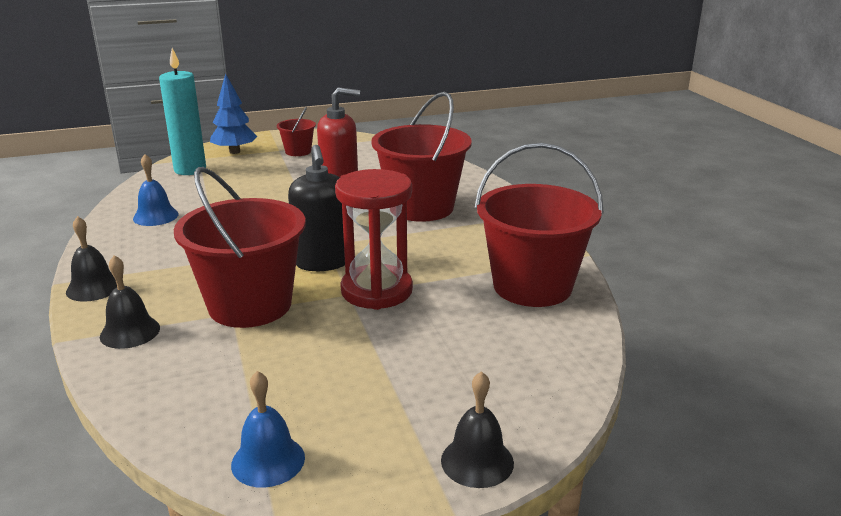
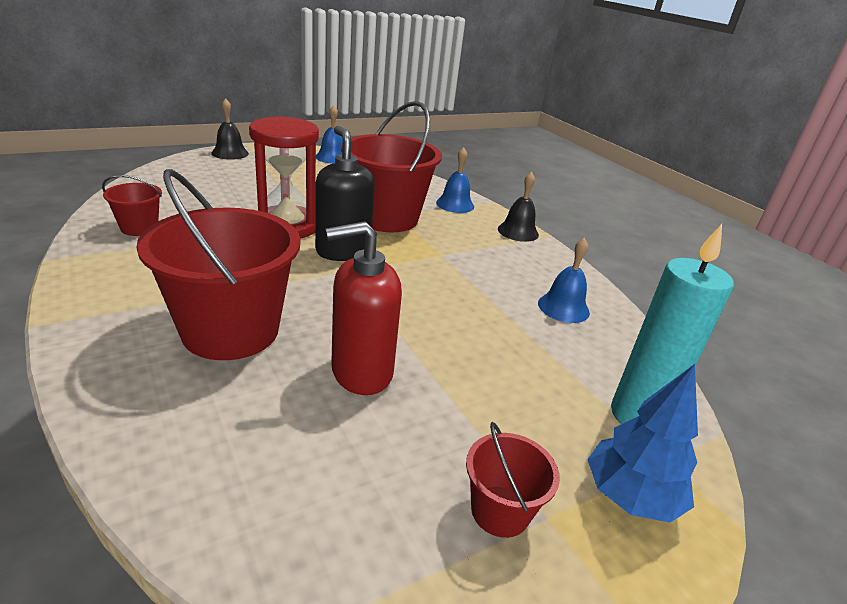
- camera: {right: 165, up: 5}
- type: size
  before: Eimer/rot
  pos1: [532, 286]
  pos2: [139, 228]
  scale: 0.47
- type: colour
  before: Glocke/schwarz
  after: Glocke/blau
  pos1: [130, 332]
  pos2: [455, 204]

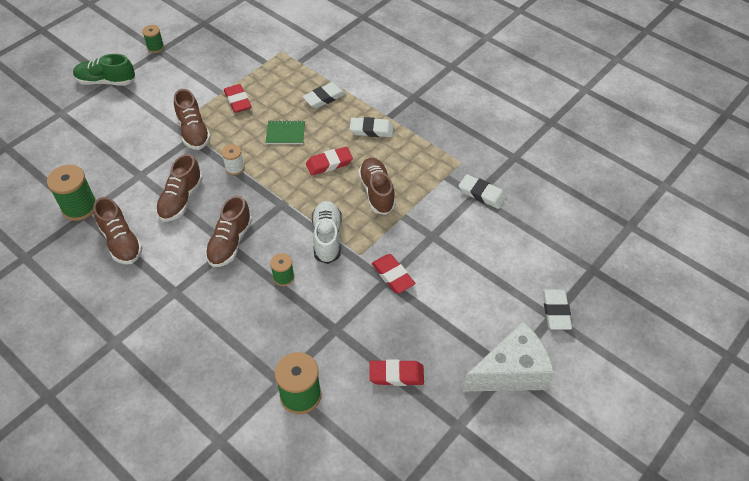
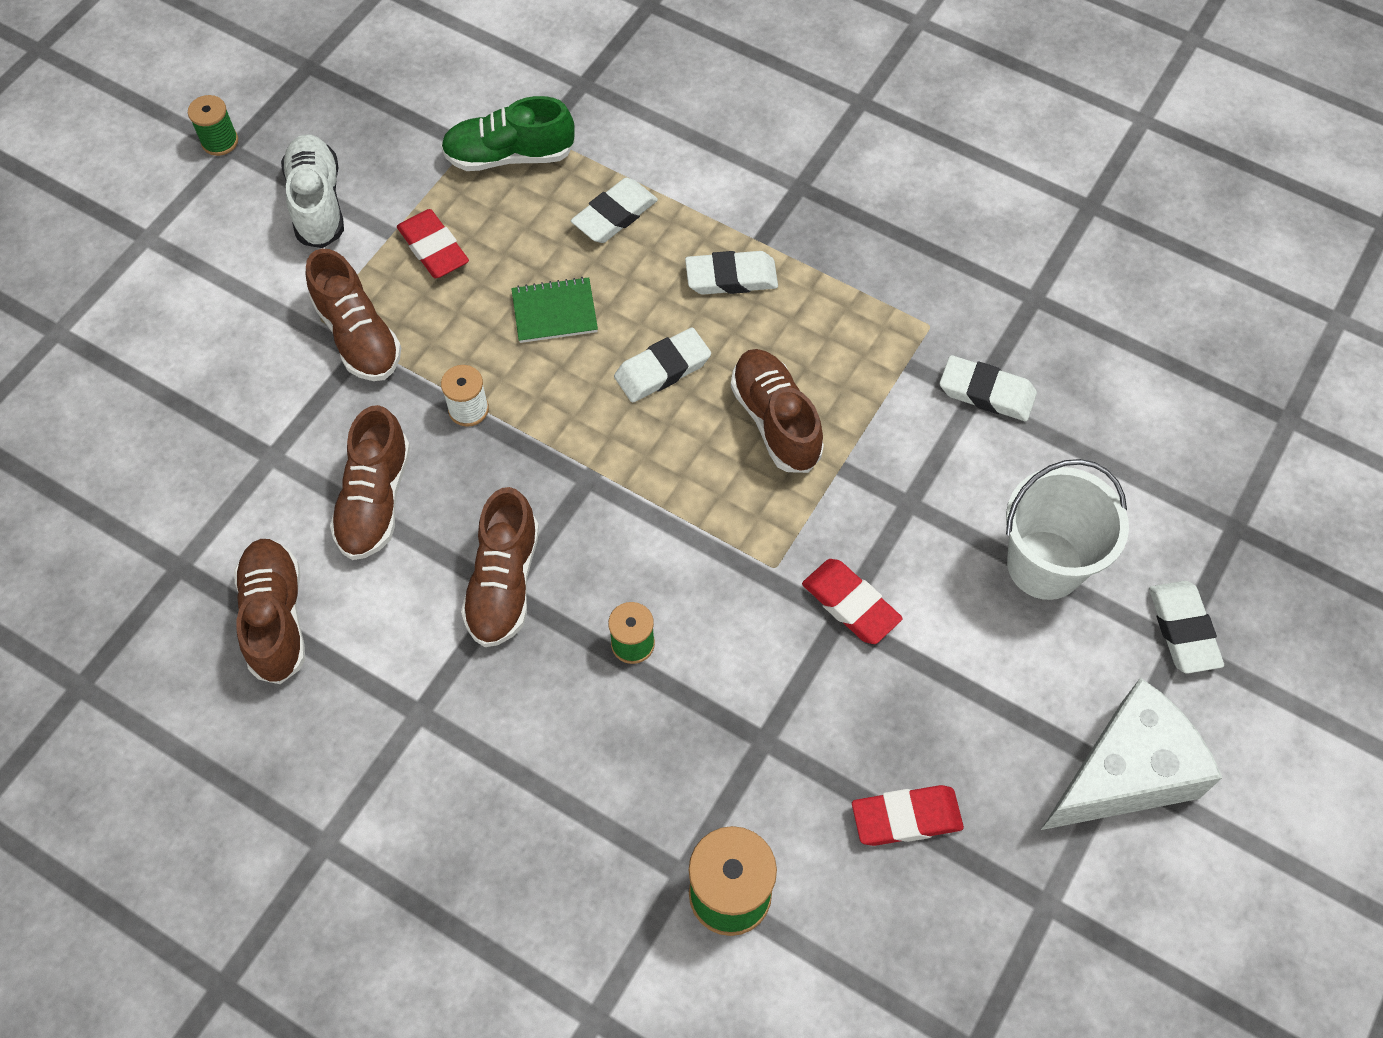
- camera: {right: -10, up: 10}
- type: relocated
  before: Schuh/grün
  pos1: [106, 81]
  pos2: [509, 156]
- type: colour
  before: Radiergummi/rot
  after: Radiergummi/weiß
  pos1: [329, 163]
  pos2: [662, 369]
- type: missing
  before: Garnrolle/grün
  pos1: [79, 207]
- type: spun
  before: Schuh/braun
  pos1: [121, 242]
  pos2: [276, 618]
  turn: -150
- type: relocated
  before: Schuh/weiß
  pos1: [327, 238]
  pos2: [317, 203]
- type: appeared
  after: Eimer/weiß
  pos2: [1045, 564]

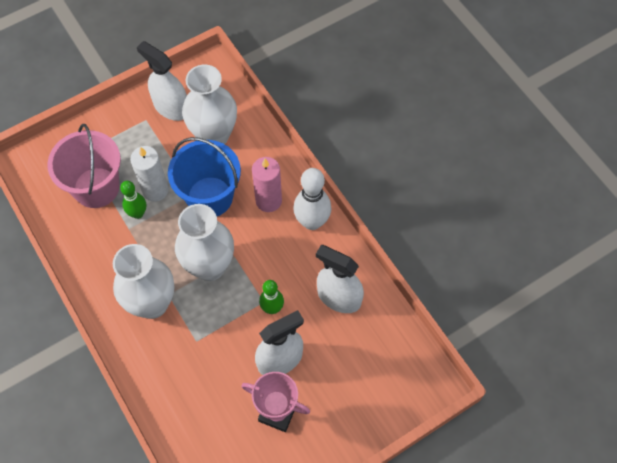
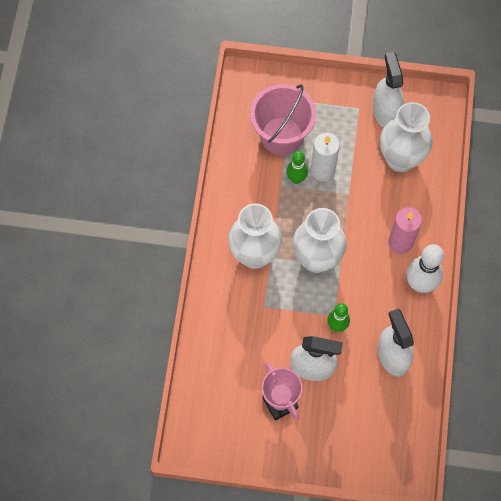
- camera: {right: 40, up: 5}
- type: missing
  before: Eimer/blau
  pos1: [210, 197]

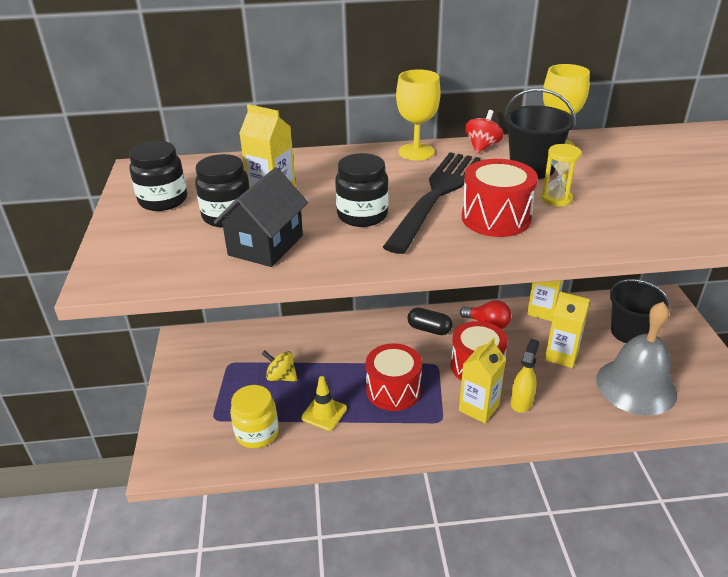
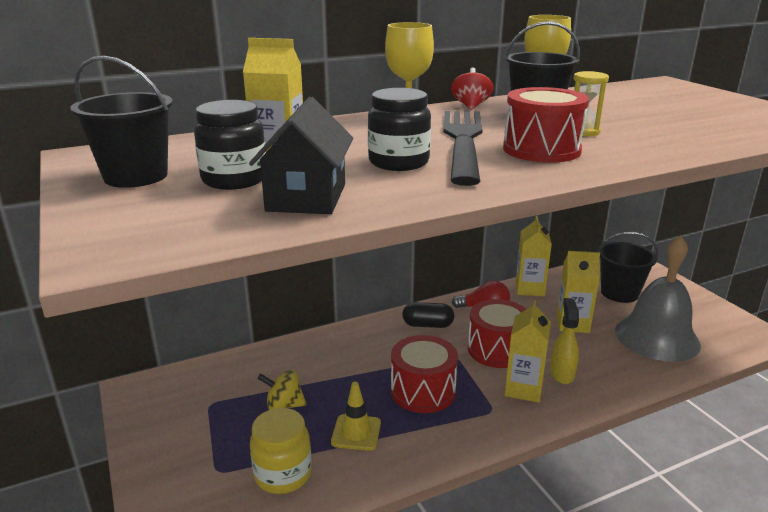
- camera: {right: -20, up: -10}
- type: exchanged
  before: Einmachglas/schwarz
  after: Eimer/schwarz
  pos1: [163, 200]
  pos2: [136, 176]

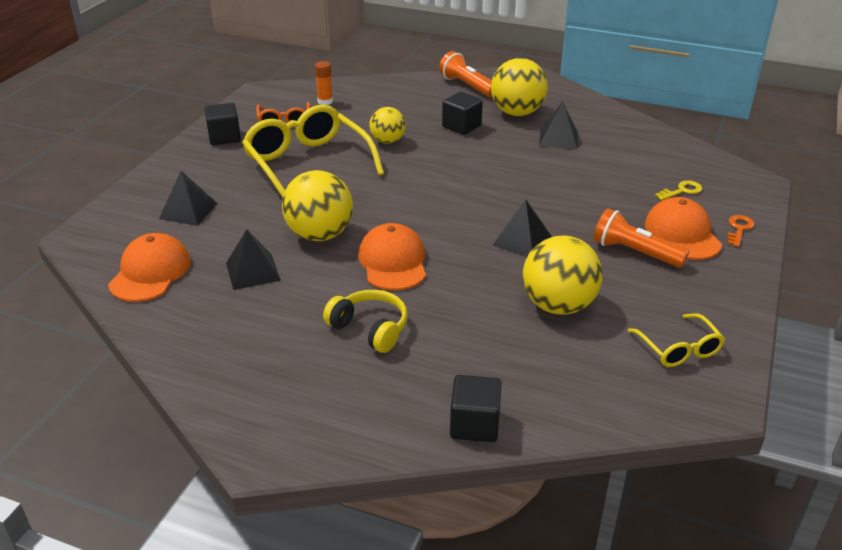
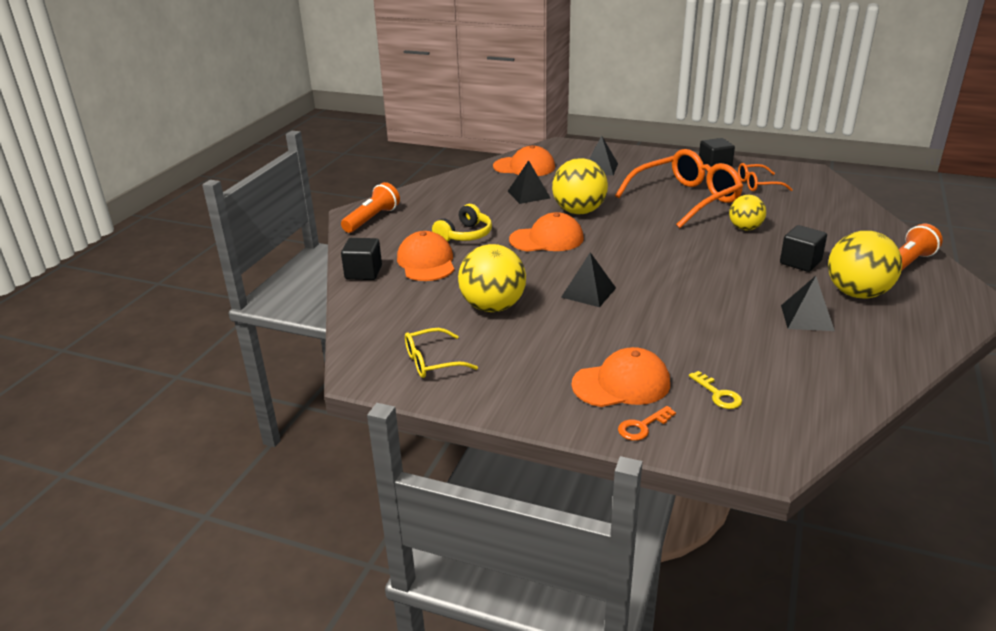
- camera: {right: 90, up: -5}
- type: missing
  before: Klebestift/orange
  pos1: [325, 102]
- type: colour
  before: Brille/gelb
  after: Brille/orange
  pos1: [307, 164]
  pos2: [686, 199]
- type: relocated
  before: Taschenlampe/orange
  pos1: [634, 252]
  pos2: [372, 219]
- type: spun
  before: Schlüssel/orange
  pos1: [739, 229]
  pos2: [642, 426]
  turn: 120
- type: appeared
  after: Kappe/orange
  pos2: [426, 262]

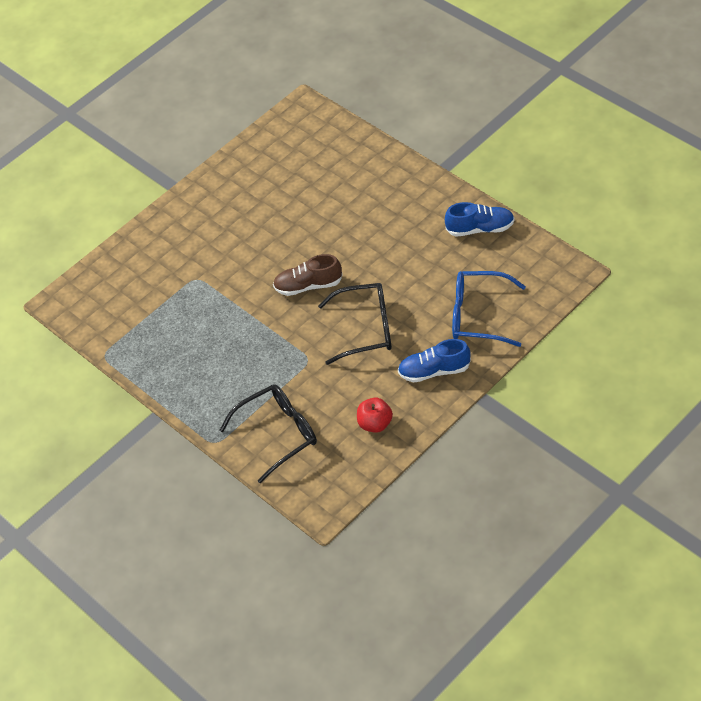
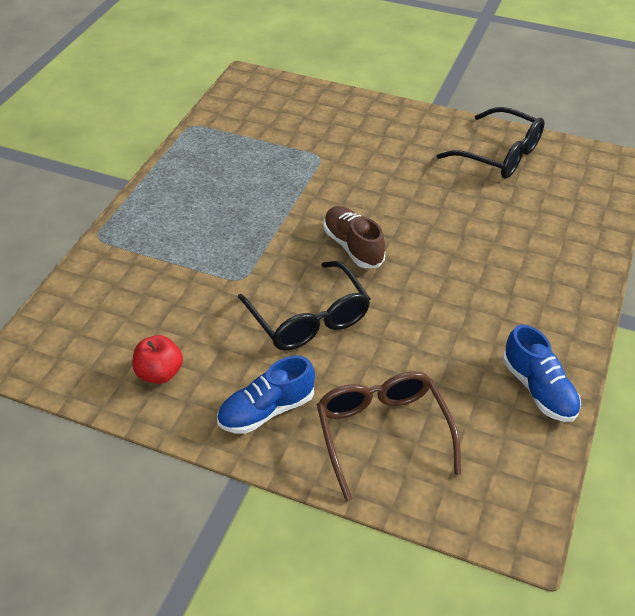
- camera: {right: 60, up: -5}
- type: colour
  before: Brille/blau
  after: Brille/braun
  pos1: [479, 316]
  pos2: [383, 434]
- type: spun
  before: Schuh/blau
  pos1: [434, 371]
  pos2: [266, 410]
  turn: -90
- type: relocated
  before: Brille/schwarz
  pos1: [278, 434]
  pos2: [499, 154]

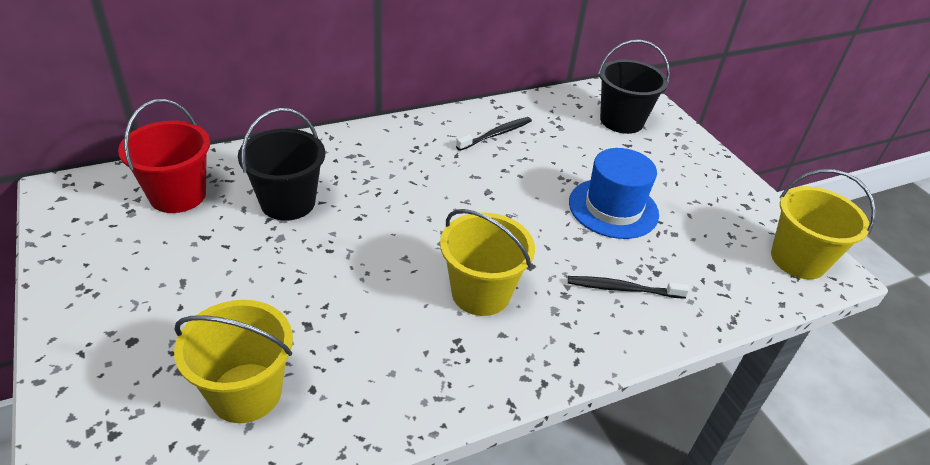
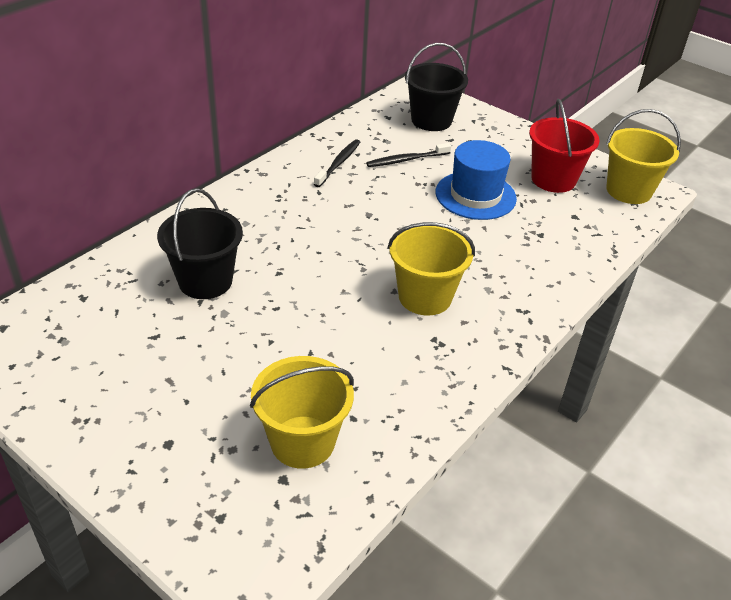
- camera: {right: -25, up: 0}
- type: relocated
  before: Eimer/rot
  pos1: [178, 195]
  pos2: [553, 179]
- type: relocated
  before: Zahnbürste/schwarz
  pos1: [622, 289]
  pos2: [406, 160]

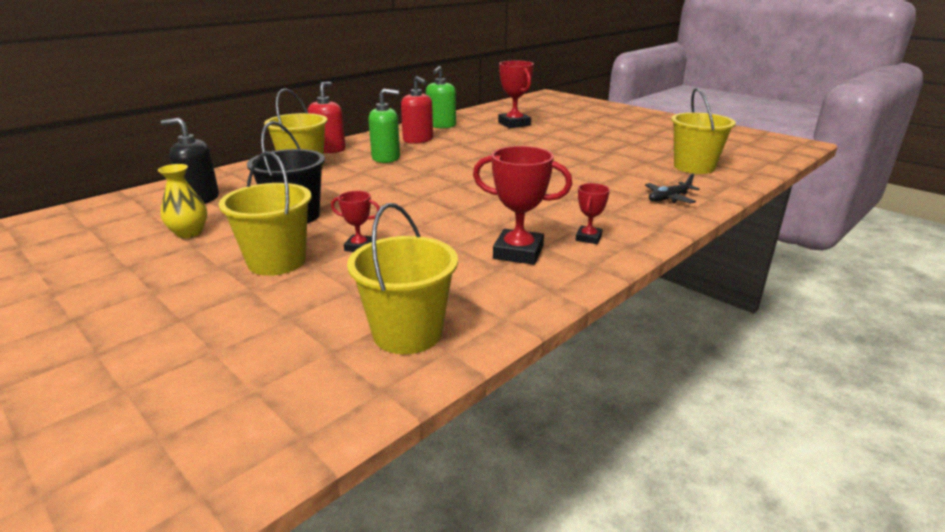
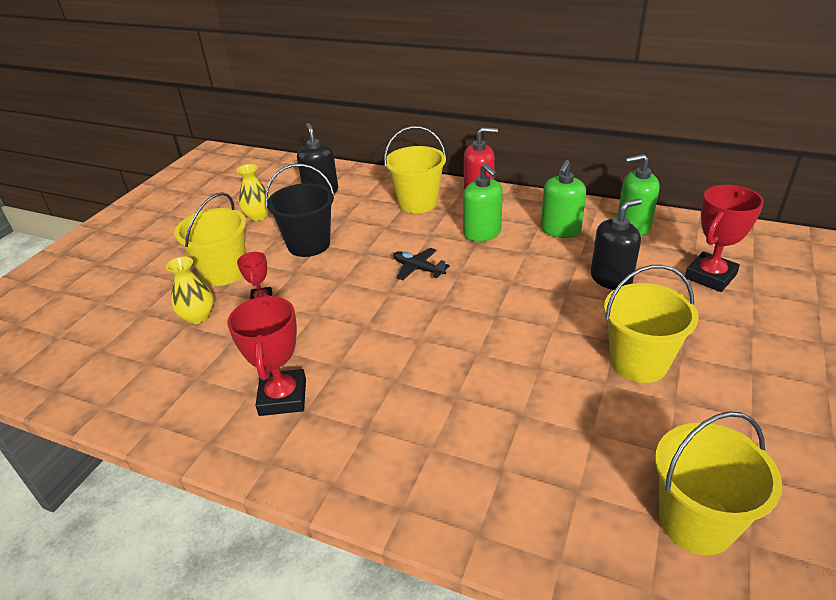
- camera: {right: 70, up: 10}
- type: colour
  before: Seifenspender/rot
  after: Seifenspender/grün
  pos1: [418, 140]
  pos2: [560, 230]
- type: relocated
  before: Flugzeug/schwarz
  pos1: [669, 198]
  pos2: [418, 269]
- type: missing
  before: Pokal/rot
  pos1: [588, 238]
- type: relocated
  before: Eimer/gelb
  pos1: [407, 333]
  pos2: [638, 362]
- type: appeared
  after: Seifenspender/schwarz
  pos2: [611, 278]
- type: appeared
  after: Vase/gelb
  pos2: [198, 317]

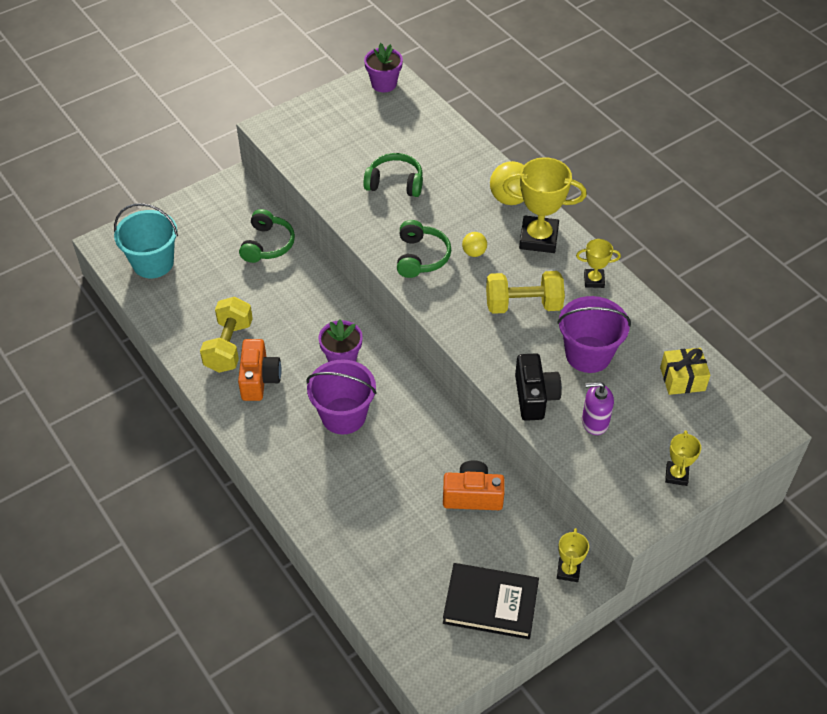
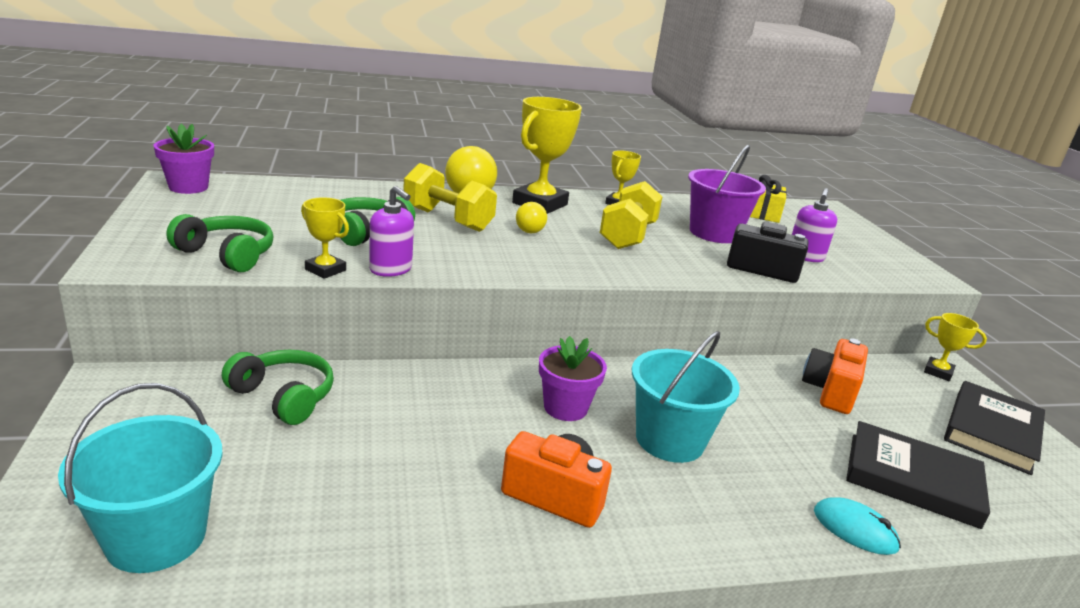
- camera: {right: -70, up: -25}
- type: relocated
  before: Kopfhörer/grün
  pos1: [421, 257]
  pos2: [227, 254]
- type: relocated
  before: Hantel/gelb
  pos1: [229, 346]
  pos2: [447, 219]
- type: colour
  before: Eimer/lila
  after: Eimer/türkis
  pos1: [343, 415]
  pos2: [669, 440]
- type: relocated
  before: Pokal/gelb
  pos1: [676, 475]
  pos2: [325, 270]
- type: appeared
  after: Seifenspender/lila
  pos2: [391, 269]
- type: appeared
  after: Buch/schwarz
  pos2: [912, 479]
- type: appeared
  after: Computermaus/türkis
  pos2: [855, 529]

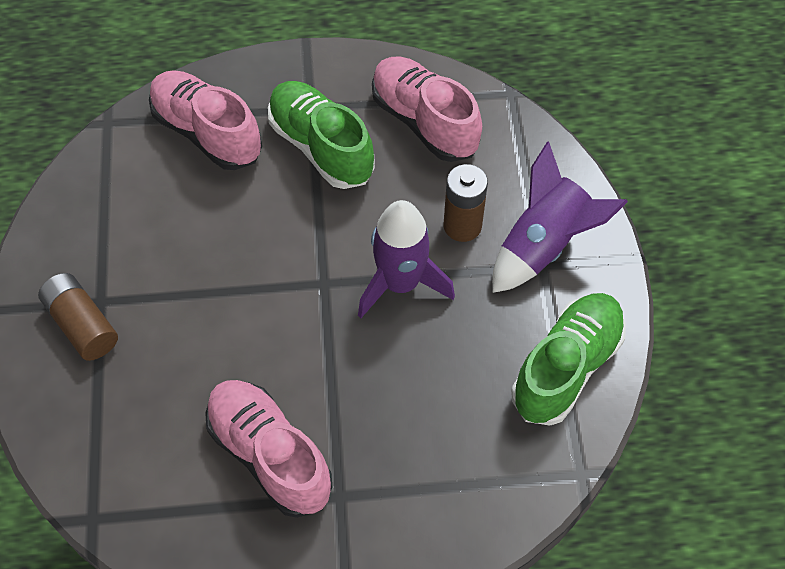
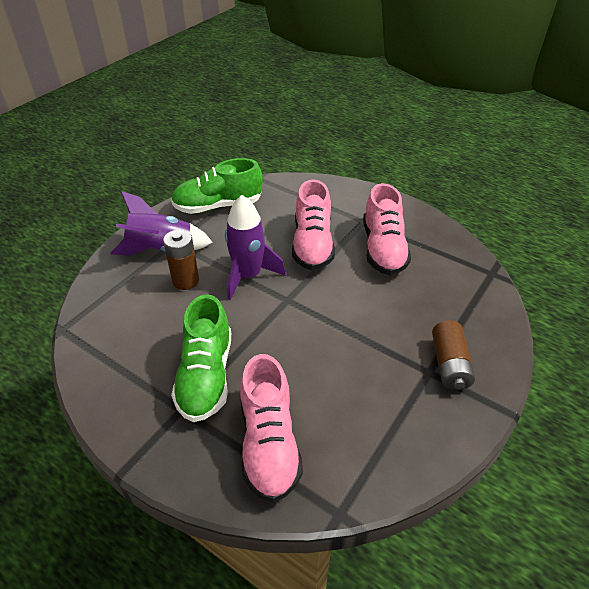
- camera: {right: -140, up: -15}
- type: relocated
  before: Schuh/rosa
  pos1: [424, 122]
  pos2: [312, 244]

